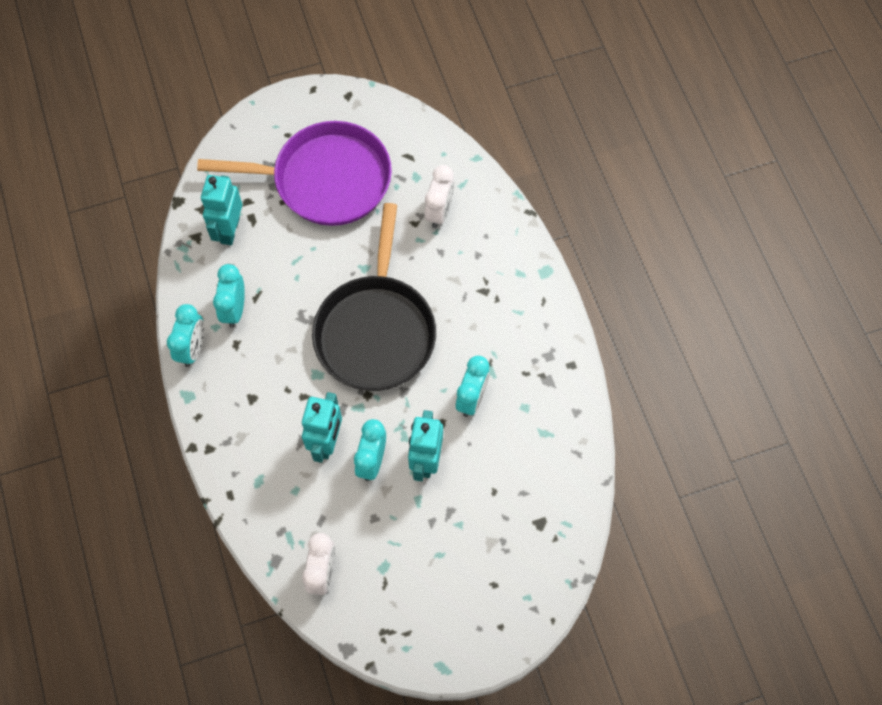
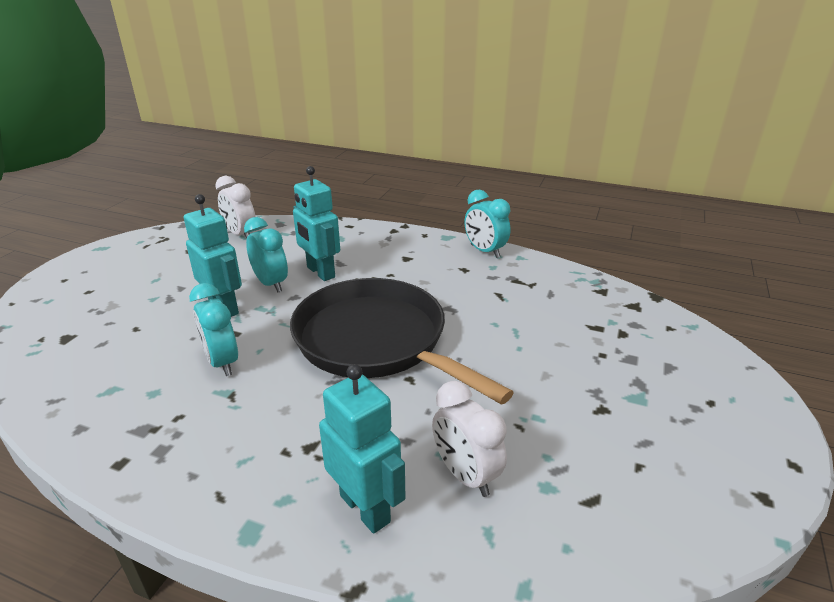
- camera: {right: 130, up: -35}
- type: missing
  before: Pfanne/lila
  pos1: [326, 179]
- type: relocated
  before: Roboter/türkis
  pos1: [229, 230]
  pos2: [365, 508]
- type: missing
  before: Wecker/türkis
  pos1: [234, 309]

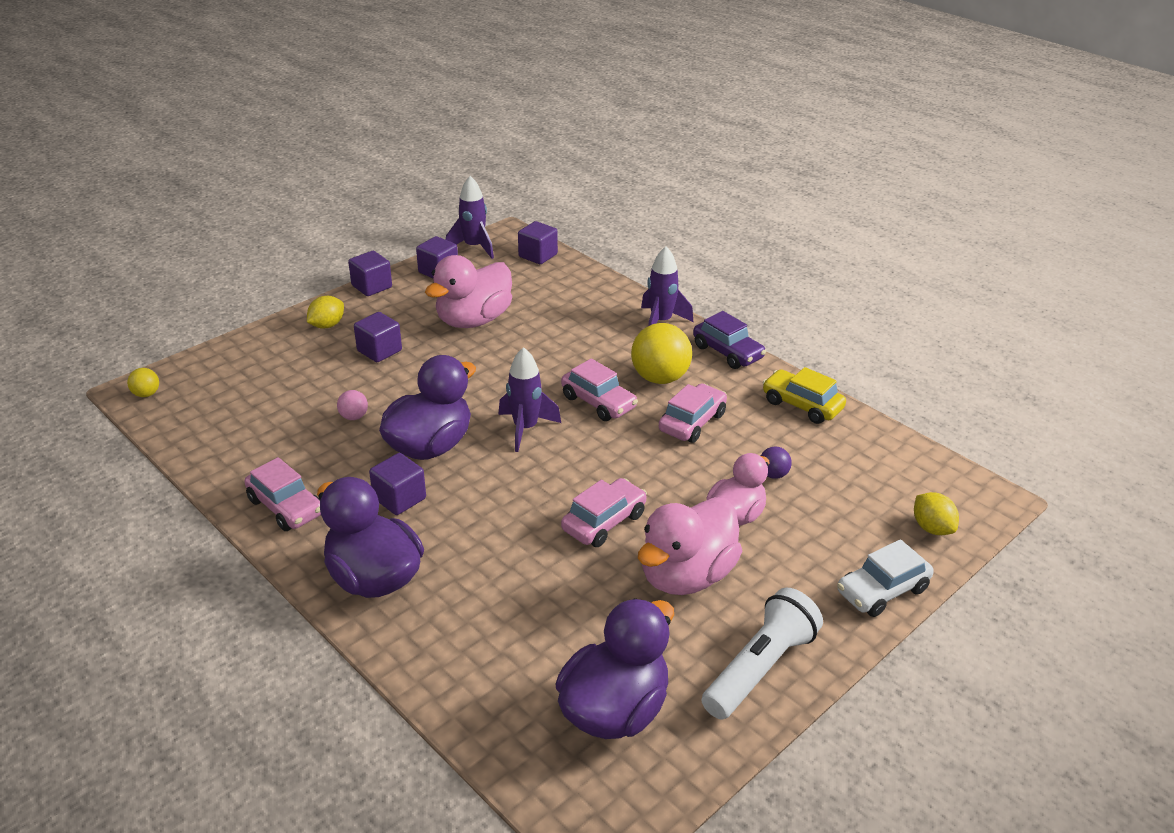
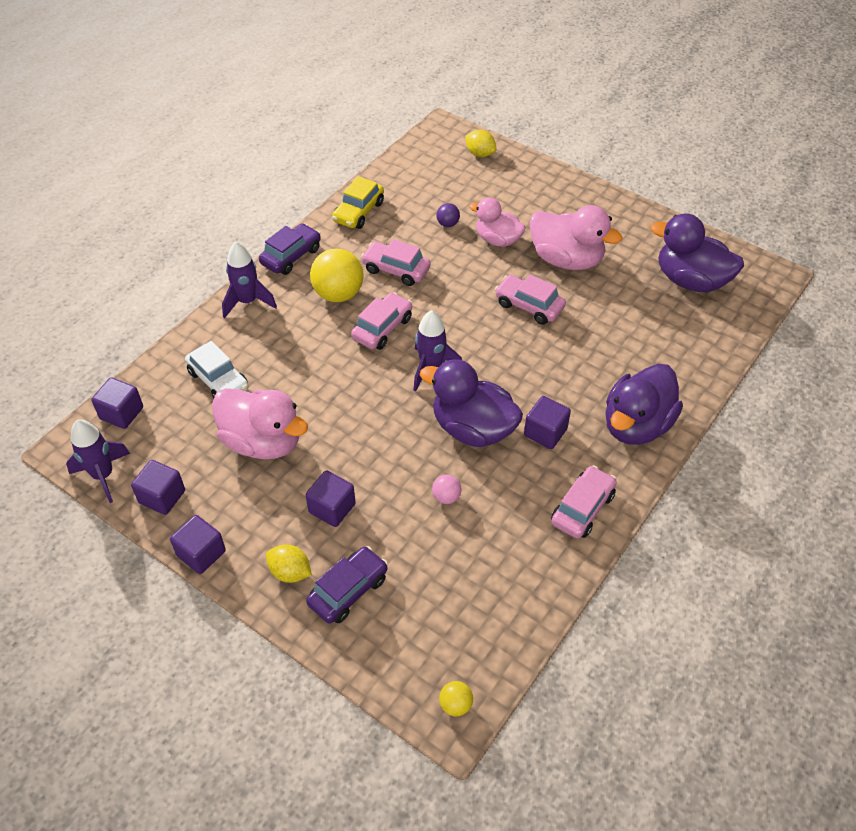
- camera: {right: -100, up: 15}
- type: spun
  before: Zitrone/gelb
  pos1: [932, 528]
  pos2: [480, 154]
  turn: 75
- type: relocated
  before: Auto/weiß
  pos1: [882, 591]
  pos2: [218, 380]
- type: missing
  before: Taschenlampe/weiß
  pos1: [760, 668]
- type: appeared
  after: Auto/lila
  pos2: [348, 590]

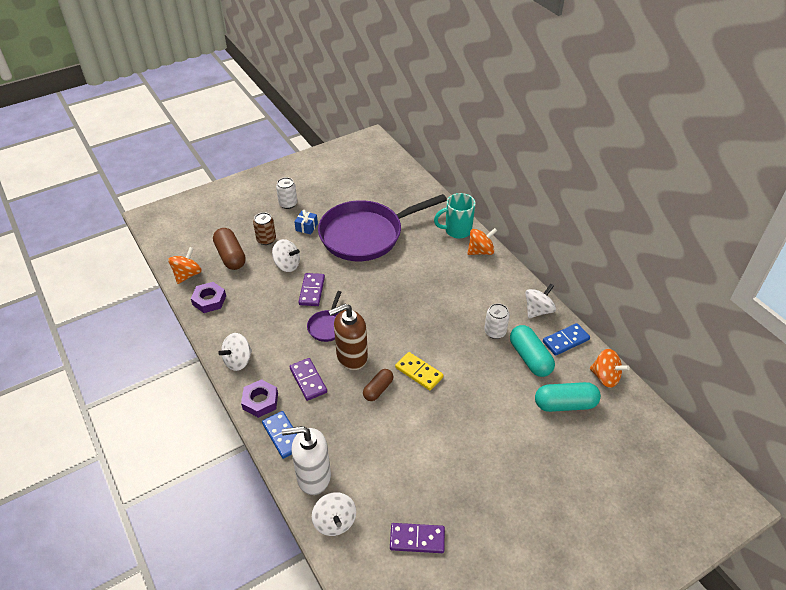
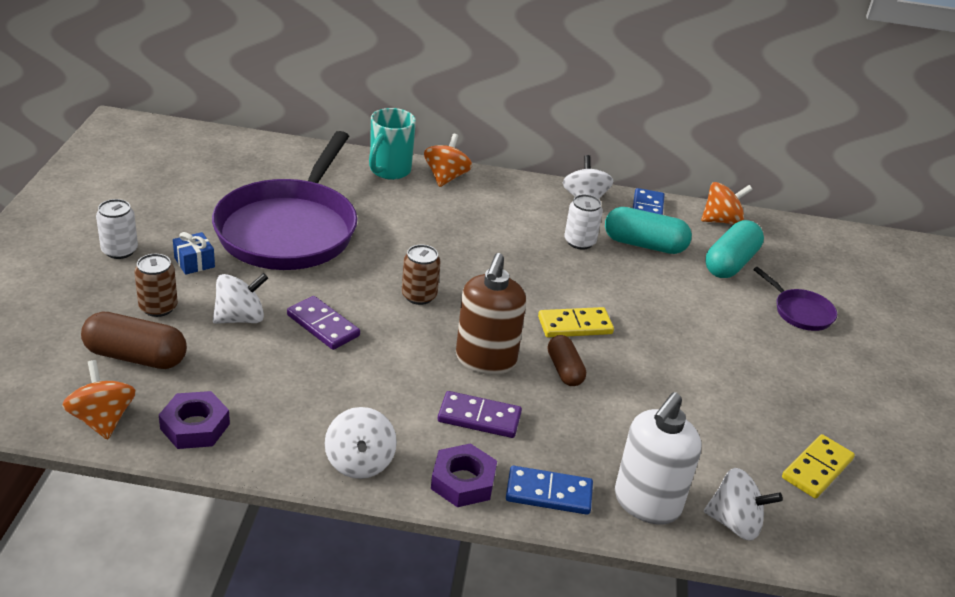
- camera: {right: -55, up: -10}
- type: relocated
  before: Pfanne/lila
  pos1: [327, 326]
  pos2: [800, 312]
- type: colour
  before: Dominostein/lila
  after: Dominostein/gelb
  pos1: [417, 539]
  pos2: [817, 469]
- type: appeared
  after: Dose/braun
  pos2: [419, 296]

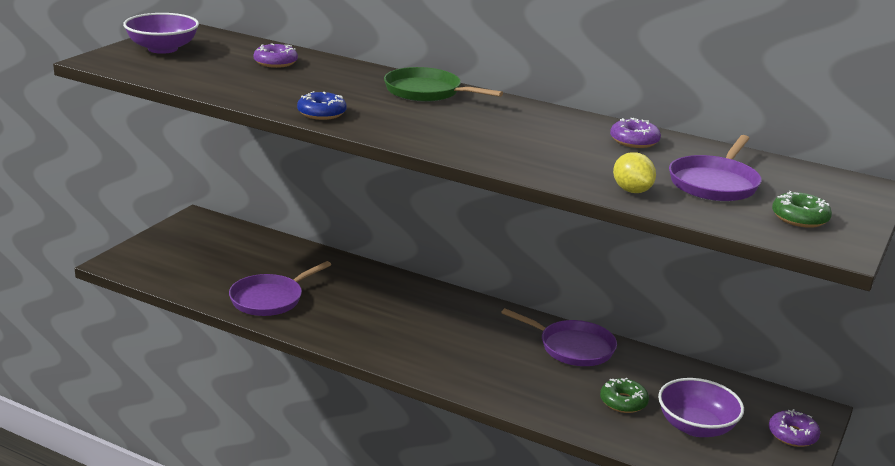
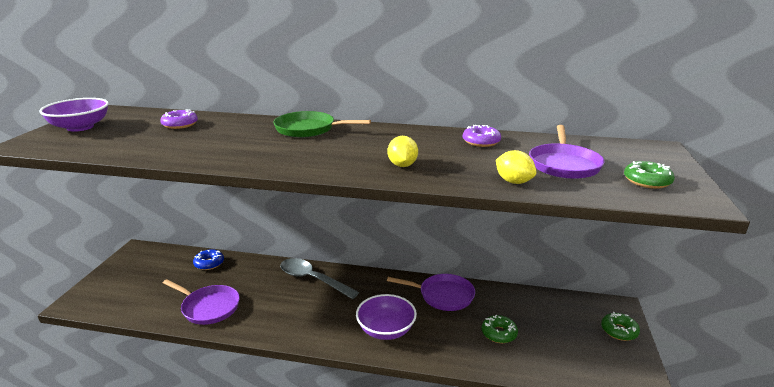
- camera: {right: -15, up: 0}
- type: relocated
  before: Donut/blau
  pos1: [321, 113]
  pos2: [209, 263]
- type: spun
  before: Pfanne/lila
  pos1: [269, 299]
  pos2: [209, 307]
  turn: -90
- type: relocated
  before: Schüssel/lila
  pos1: [696, 427]
  pos2: [386, 330]
- type: colour
  before: Donut/lila
  after: Donut/grün
  pos1: [792, 435]
  pos2: [619, 331]
- type: appeared
  after: Zitrone/gelb
  pos2: [402, 165]
- type: appeared
  after: Löffel/grau
  pos2: [312, 279]

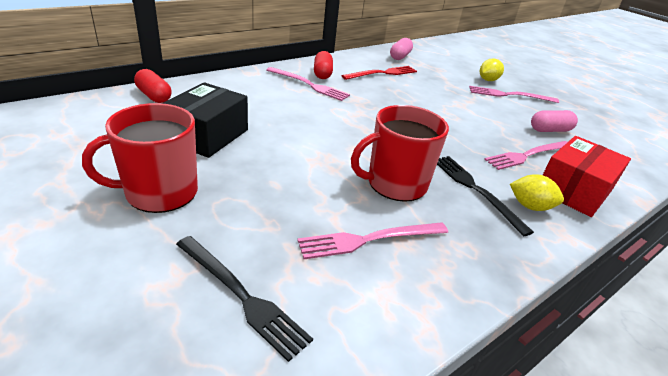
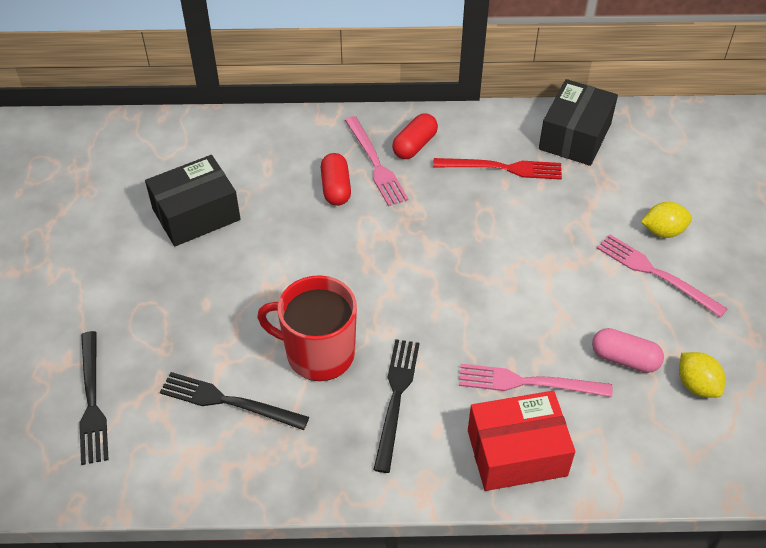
- camera: {right: 40, up: 15}
- type: exchanged
  before: Kapsel/rosa
  after: Schachtel/schwarz
  pos1: [400, 56]
  pos2: [575, 136]
- type: relocated
  before: Kapsel/rot
  pos1: [154, 96]
  pos2: [336, 188]
- type: missing
  before: Tasse/rot
  pos1: [159, 192]
- type: relocated
  before: Zitrone/gelb
  pos1: [530, 206]
  pos2: [696, 385]
- type: colour
  before: Gabel/rosa
  after: Gabel/schwarz
  pos1: [369, 240]
  pos2: [228, 402]

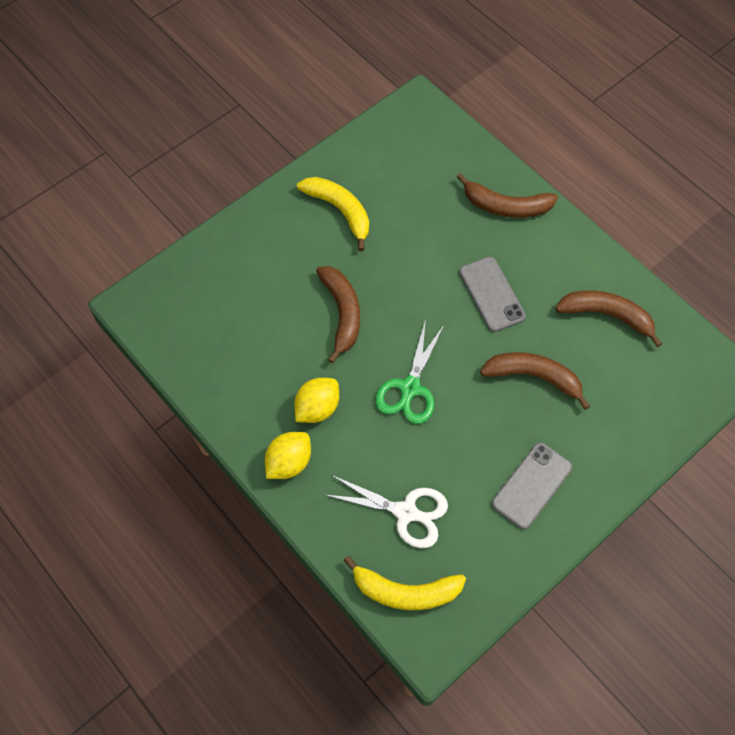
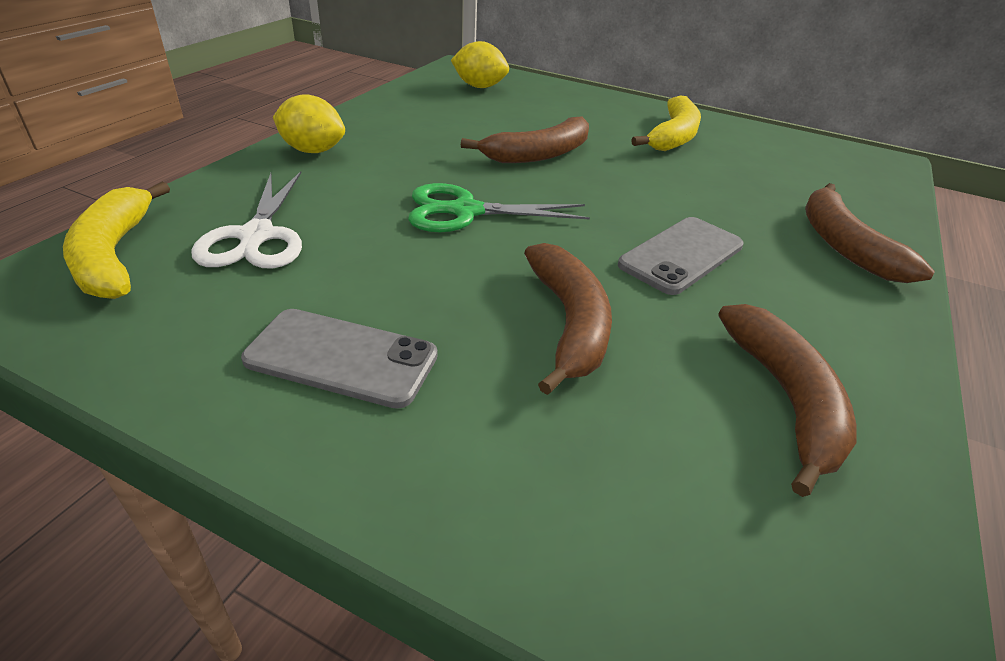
- camera: {right: 65, up: -25}
- type: relocated
  before: Zitrone/gelb
  pos1: [317, 408]
  pos2: [479, 87]

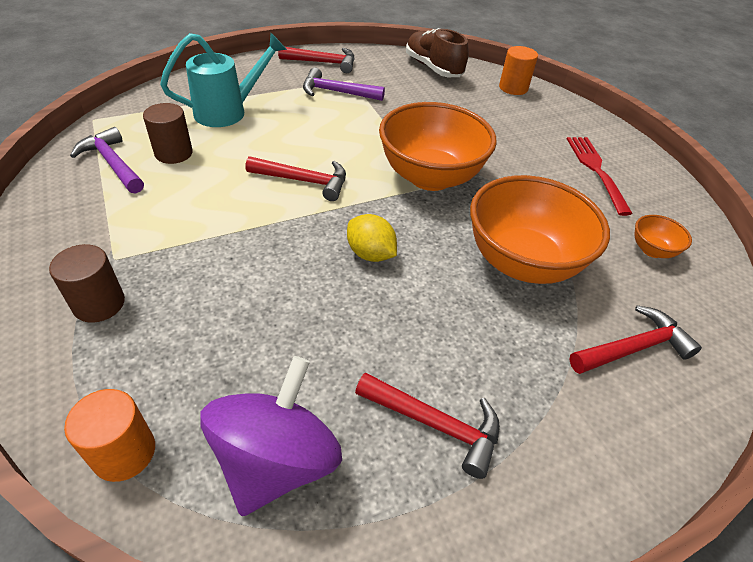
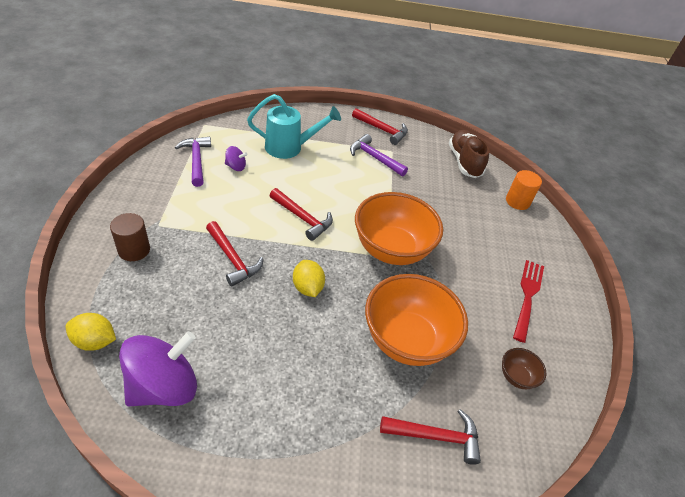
- camera: {right: 25, up: 0}
- type: exchanged
  before: Vollzylinder/braun
  after: Kreisel/lila
  pos1: [173, 153]
  pos2: [236, 167]
- type: colour
  before: Schüssel/orange
  after: Schüssel/braun
  pos1: [652, 250]
  pos2: [516, 377]
- type: relocated
  before: Hammer/rot
  pos1: [435, 424]
  pos2: [232, 259]
- type: exchanged
  before: Vollzylinder/orange
  after: Zitrone/gelb
  pos1: [124, 453]
  pos2: [95, 341]

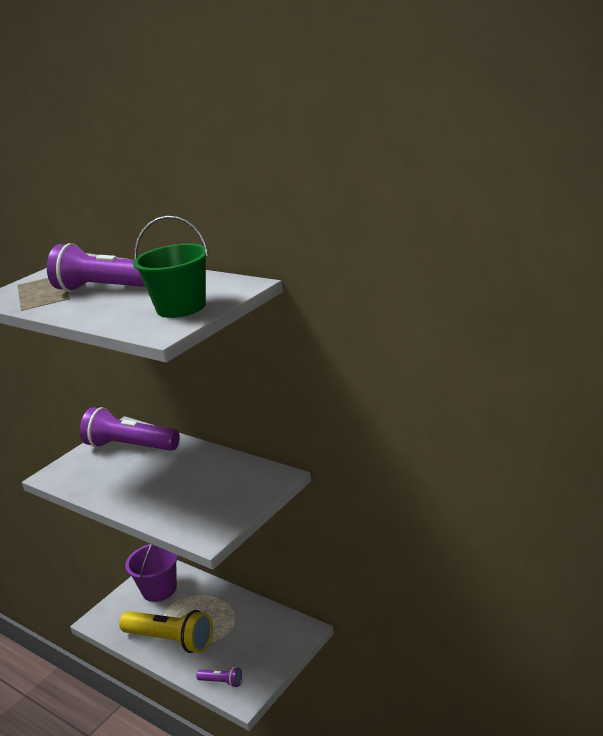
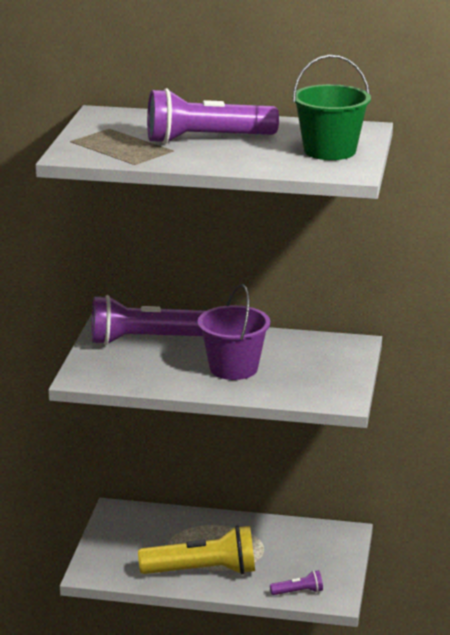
- camera: {right: -30, up: 0}
- type: relocated
  before: Eimer/lila
  pos1: [159, 589]
  pos2: [233, 368]

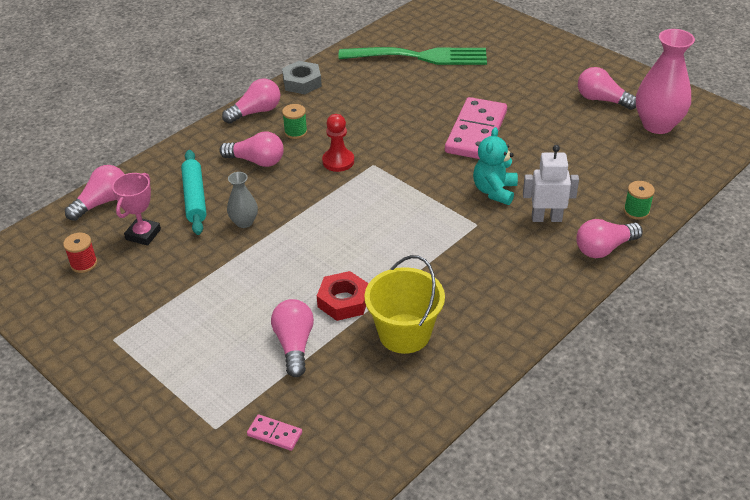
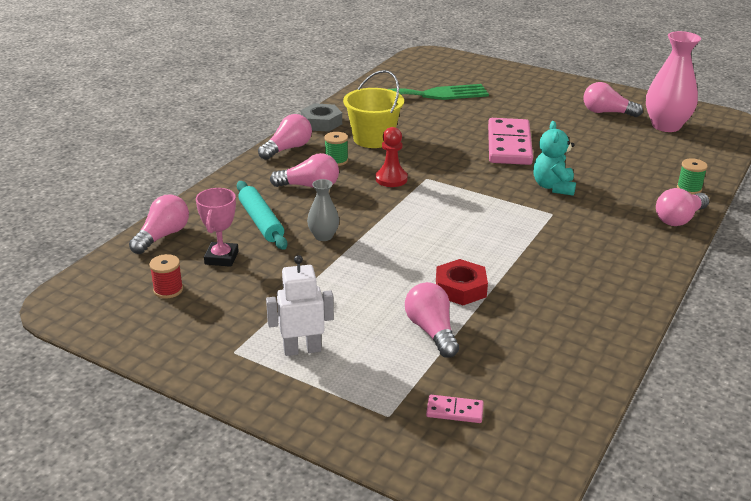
- camera: {right: -15, up: -10}
- type: relocated
  before: Roboter/weiß
  pos1: [546, 218]
  pos2: [302, 349]
- type: relocated
  before: Eimer/gelb
  pos1: [404, 333]
  pos2: [373, 139]

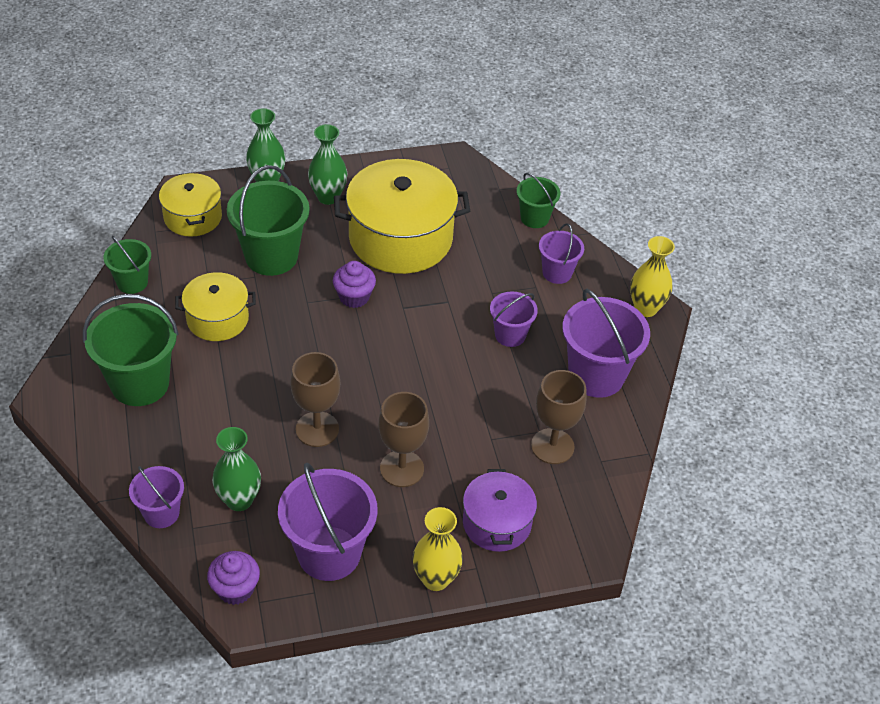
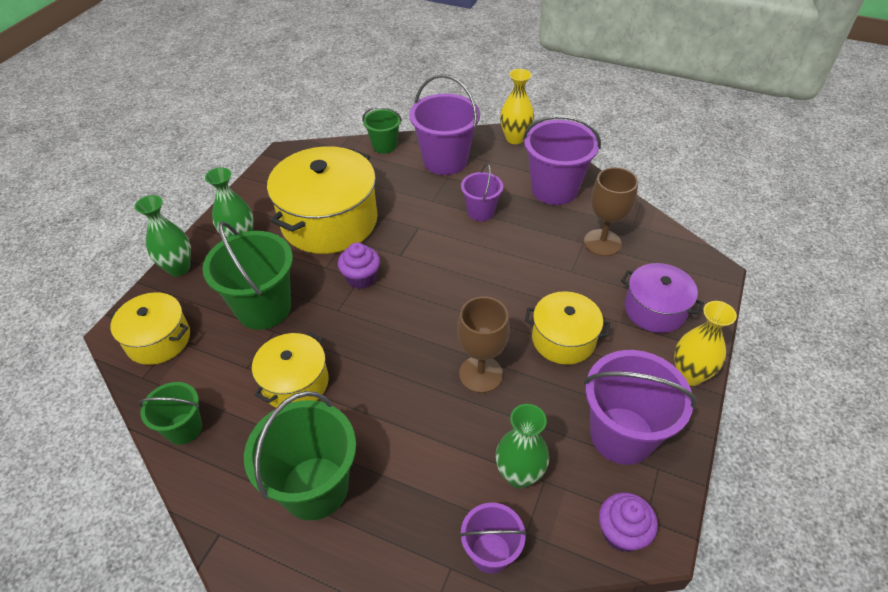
- camera: {right: -50, up: 0}
- type: size
  before: Eimer/lila
  pos1: [557, 273]
  pos2: [445, 161]
  scale: 1.76
- type: exchanged
  before: Kelch/braun
  after: Kochtopf/gelb
  pos1: [402, 469]
  pos2: [563, 339]

